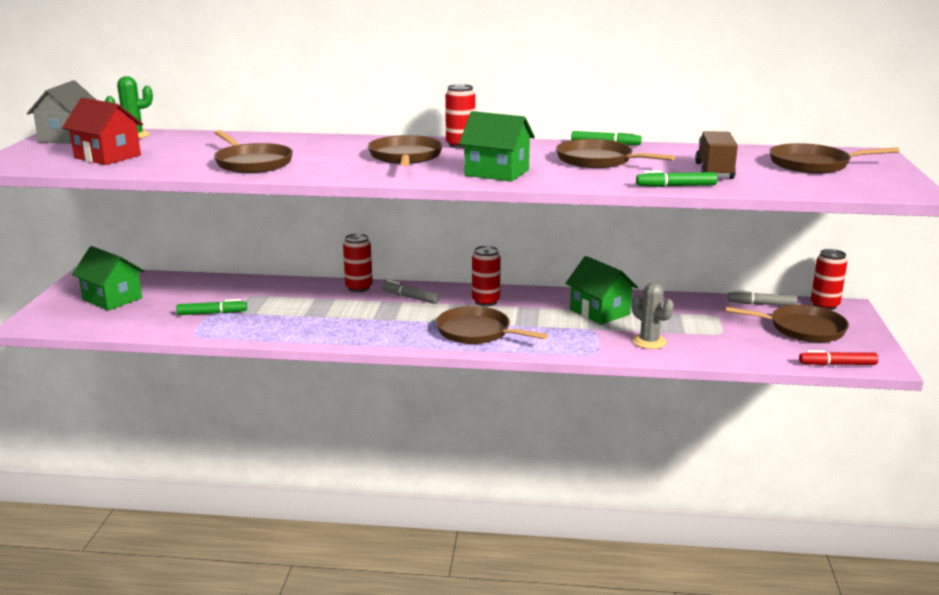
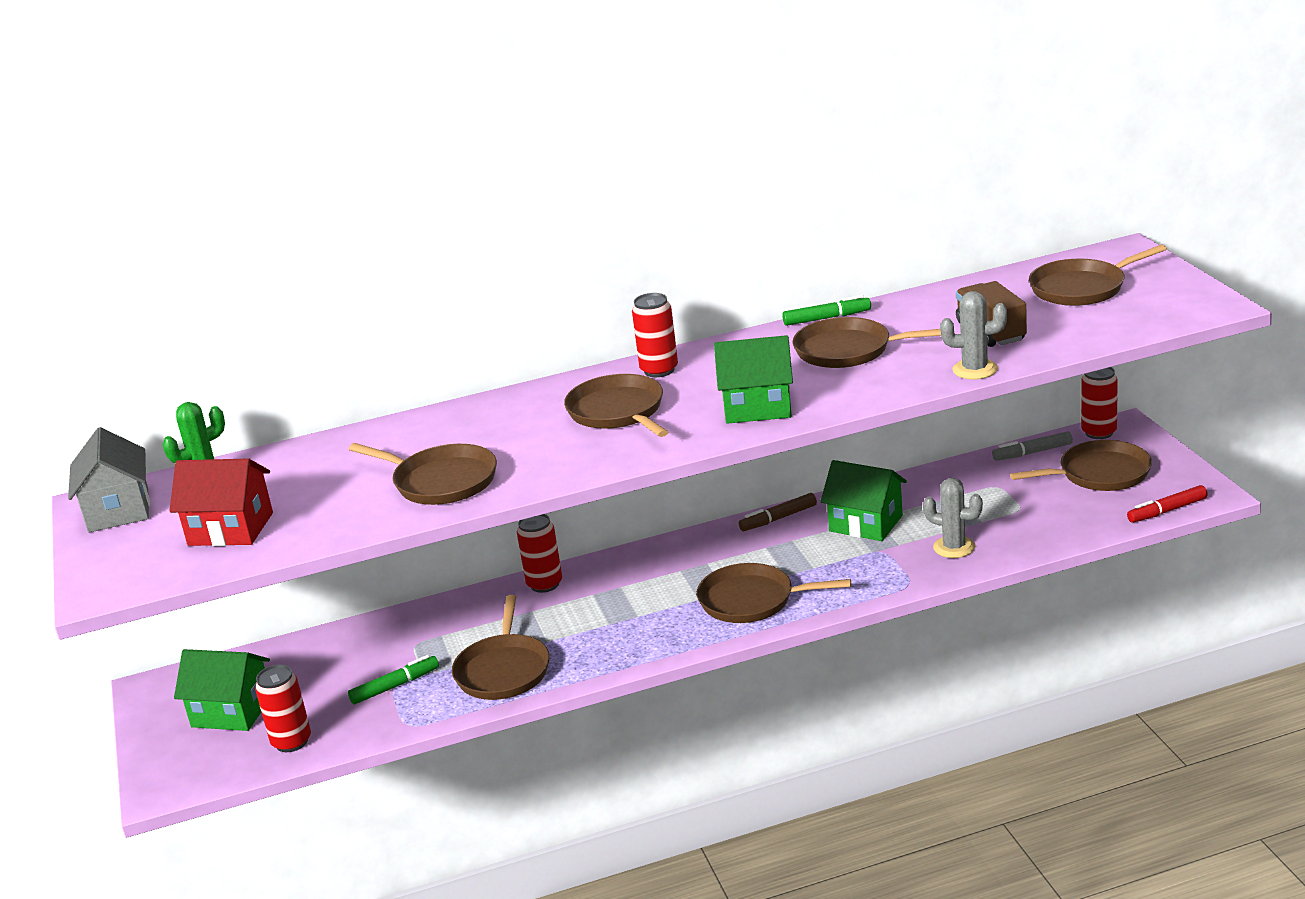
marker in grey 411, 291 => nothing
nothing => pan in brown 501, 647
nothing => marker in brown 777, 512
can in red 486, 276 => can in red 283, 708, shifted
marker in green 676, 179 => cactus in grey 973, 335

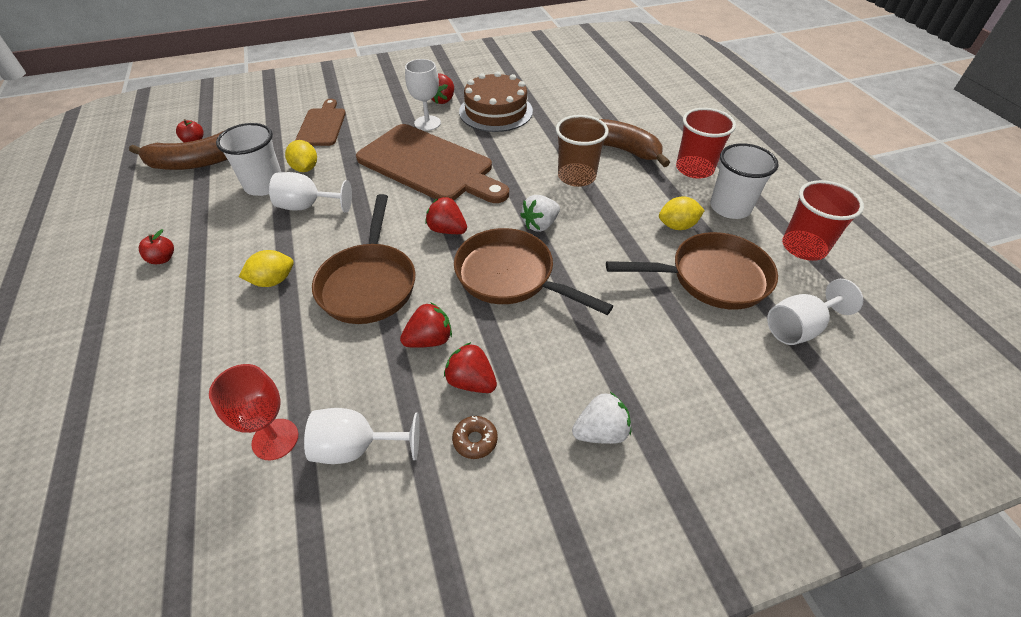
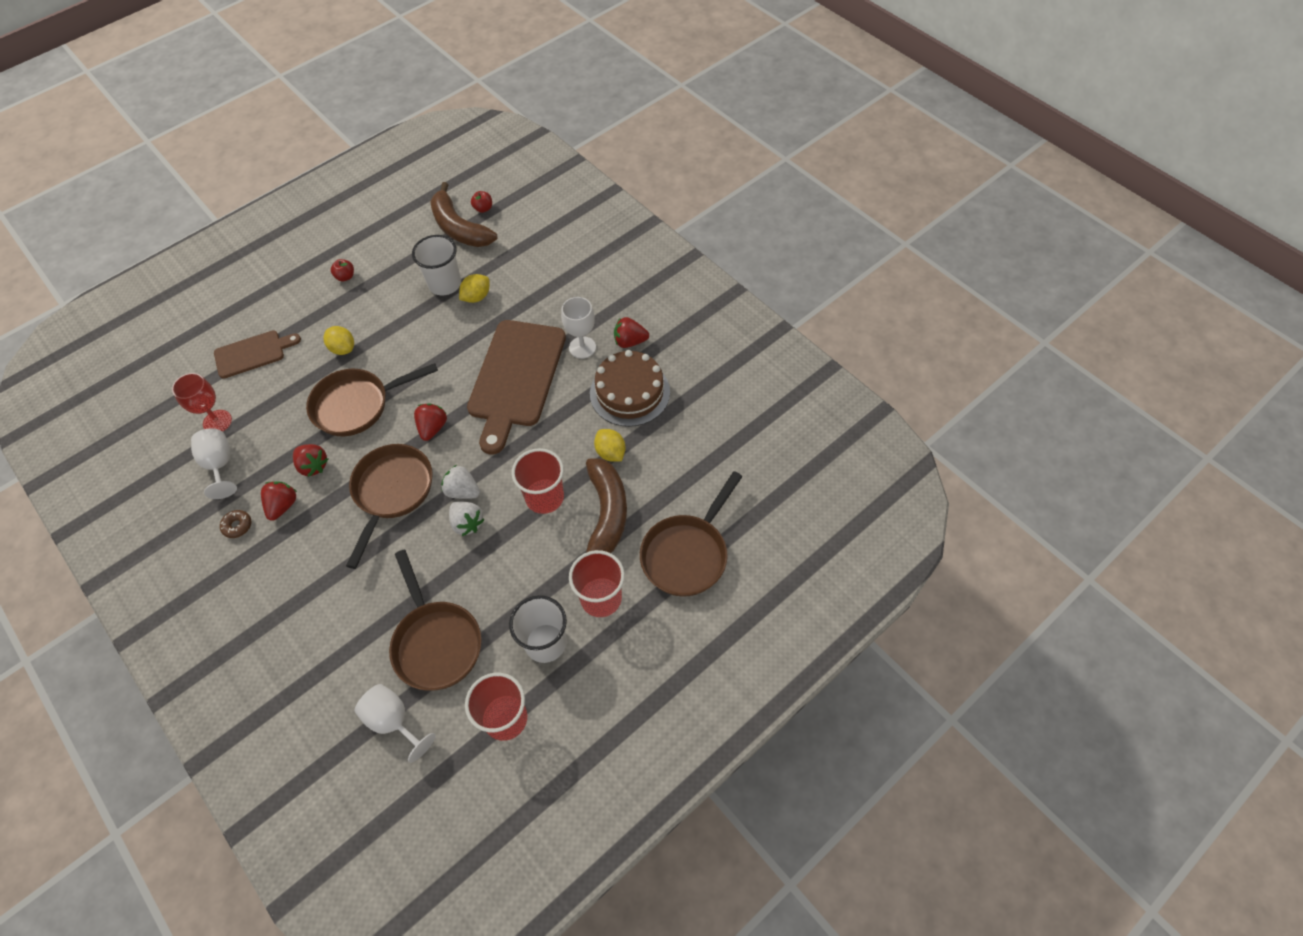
goblet in white 310, 192 => nothing
nothing => pan in brown 691, 534
cutting board in brown 320, 122 => cutting board in brown 257, 355, shifted
strawberry in white 601, 418 => strawberry in white 467, 518, shifted
lemon in yellow 682, 213 => lemon in yellow 610, 445, shifted
cup in brown 582, 151 => cup in red 538, 481

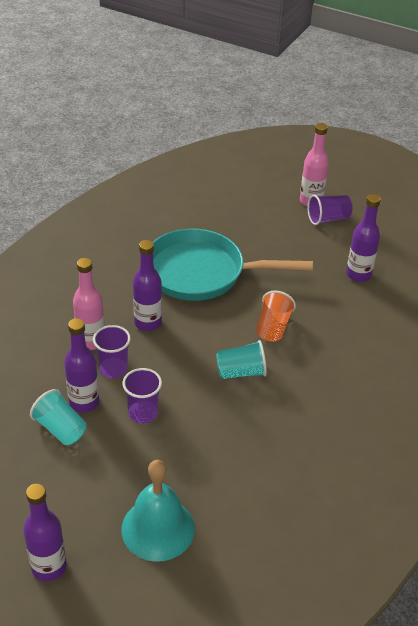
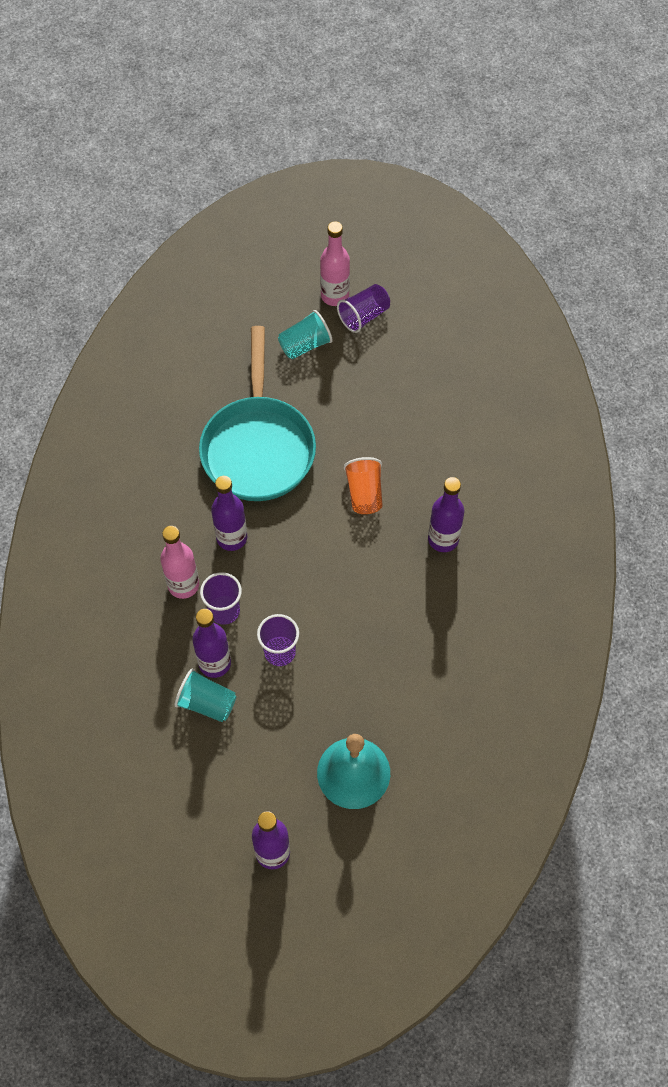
cup in turquoise 241, 359 => cup in turquoise 305, 334, shifted
bottle in purple 363, 238 => bottle in purple 446, 514, shifted
pan in turquoise 233, 264 => pan in turquoise 257, 413, 75 degrees counterclockwise

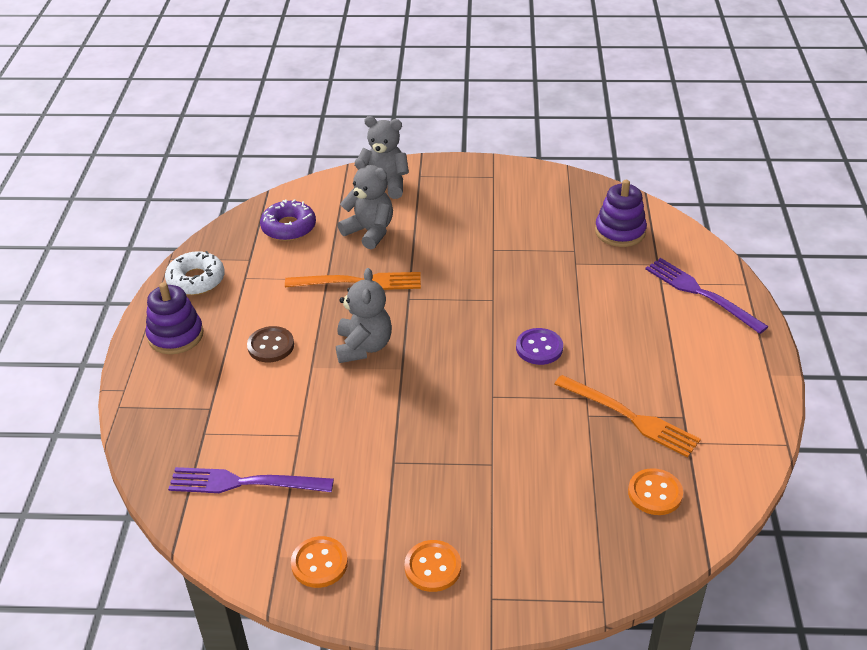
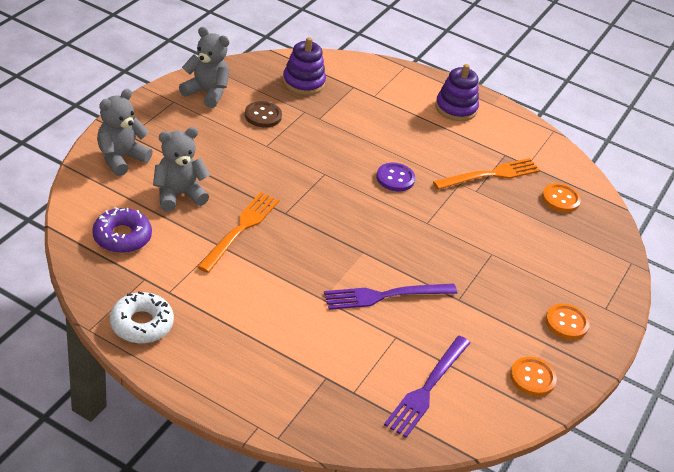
stacking toy in purple 175, 318 => stacking toy in purple 457, 92, shifted
button in brown 270, 344 => button in brown 263, 114, shifted
teddy bear in grey 364, 315 => teddy bear in grey 204, 67, shifted
fork in purple 707, 296 => fork in purple 390, 297, shifted

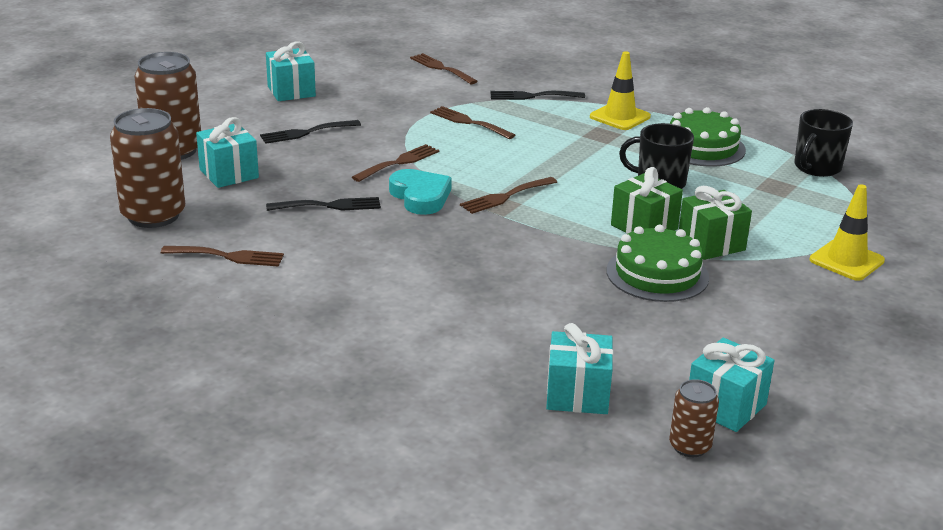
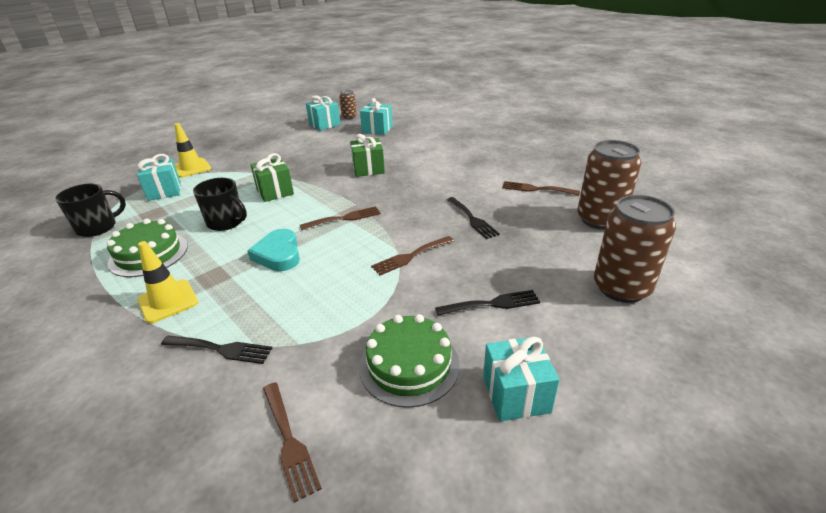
fork in brown 472, 122 => nothing
gift in turquoise 227, 152 => gift in turquoise 159, 177, shifted
heart in turquoise 420, 192 => heart in turquoise 273, 250, shifted
cake in green 658, 263 => cake in green 409, 361, shifted
gift in green 715, 223 => gift in green 367, 155, shifted
fork in black 323, 204 => fork in black 473, 218, 120 degrees counterclockwise

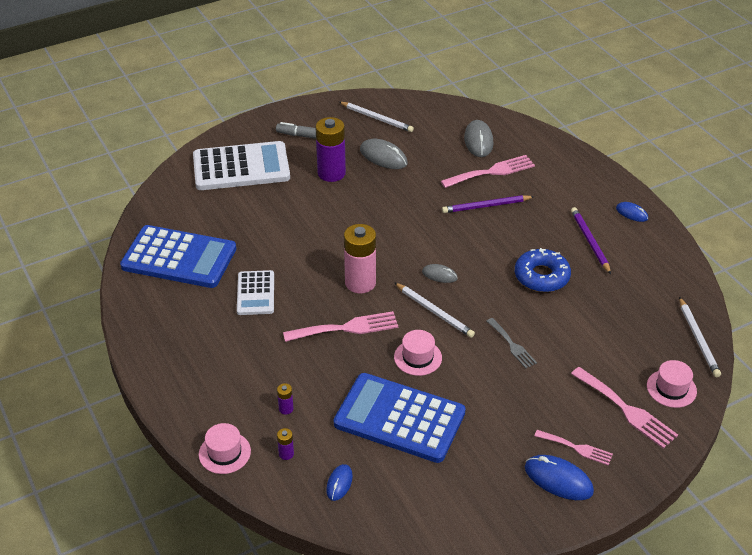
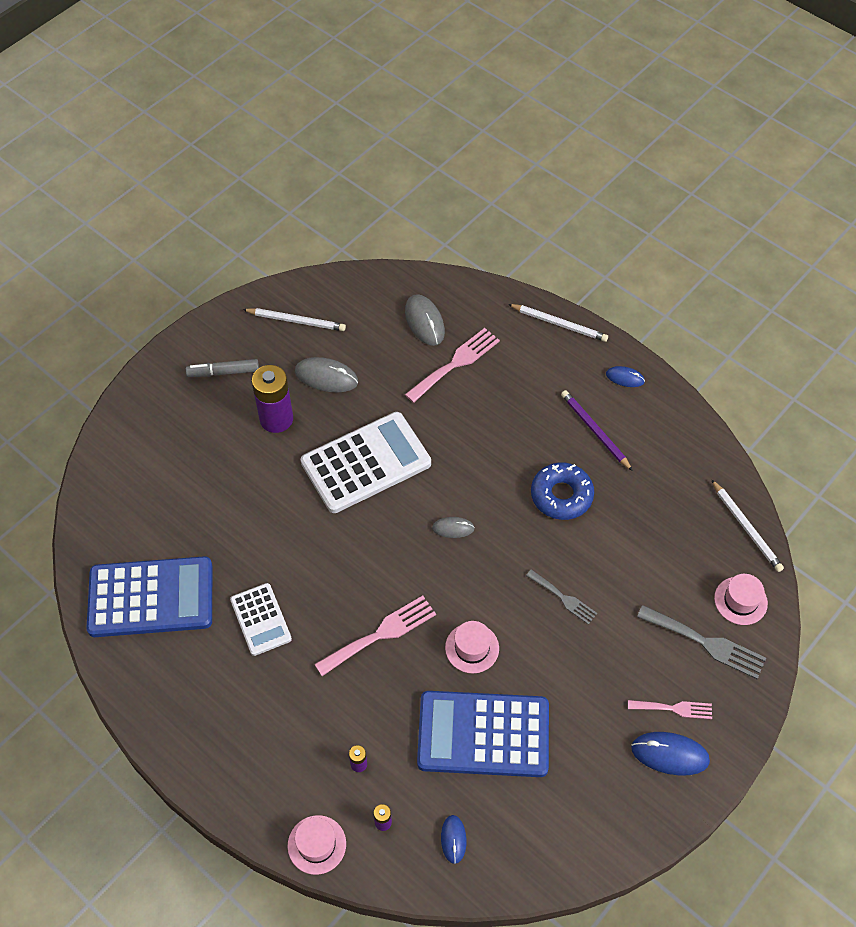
battery in pink 360, 258 => nothing
pencil in purple 488, 204 => nothing
calculator in white 241, 165 => calculator in white 366, 462, shifted
pencil in white 434, 310 => pencil in white 558, 323, shifted
fork in pink 624, 408 => fork in grey 701, 642

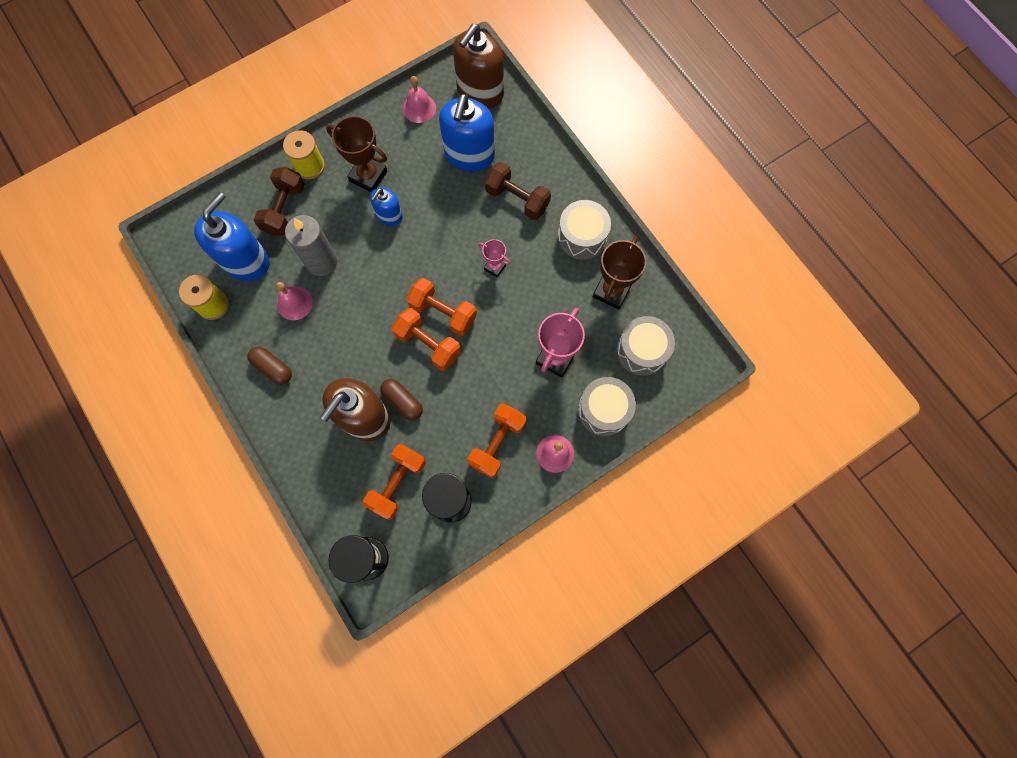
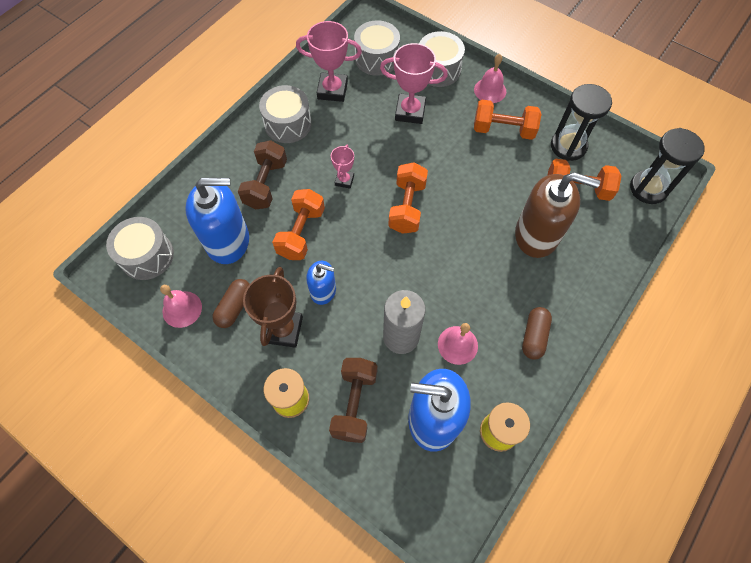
capsule in brown 401, 399 => capsule in brown 230, 303, shifted
dumbbell in orange 426, 339 => dumbbell in orange 298, 224, shifted
soap dispenser in brown 478, 66 => drum in grey 140, 248
trophy in brown 619, 273 => trophy in pink 329, 61
dumbbell in brown 279, 201 => dumbbell in brown 353, 400, 75 degrees counterclockwise

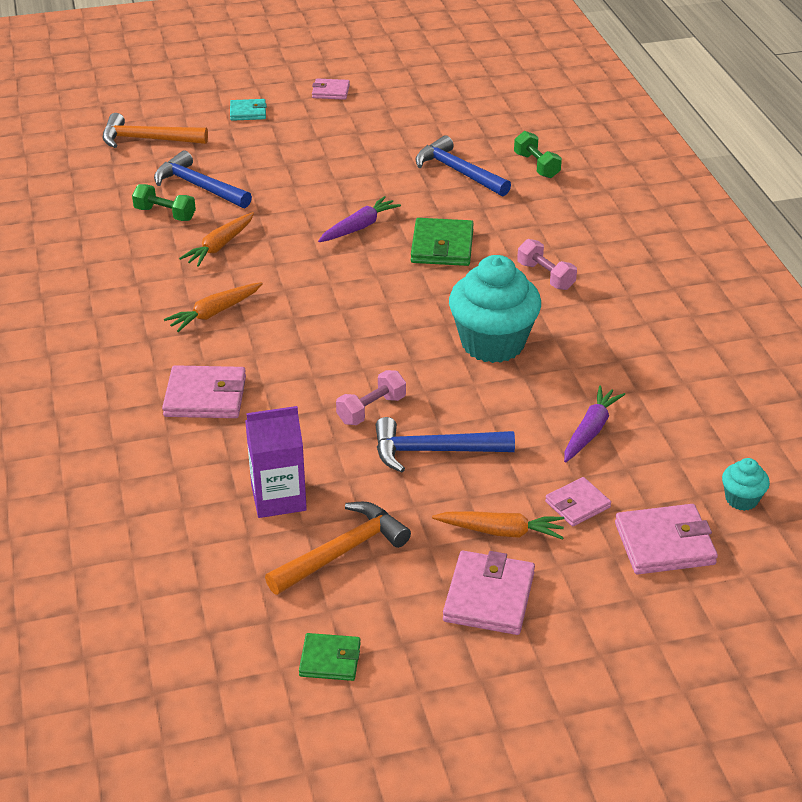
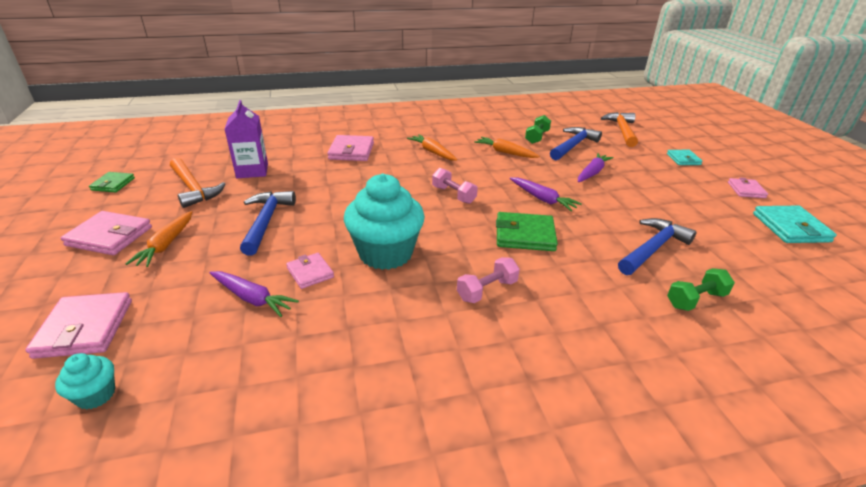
nothing => carrot in purple 596, 167
nothing => wallet in turquoise 795, 224
dumbbell in pink 371, 397 => dumbbell in pink 455, 186, shifted
wallet in pink 578, 501 => wallet in pink 310, 271, shifted

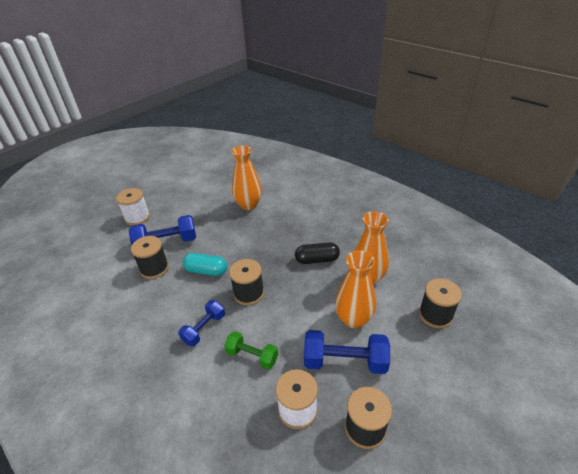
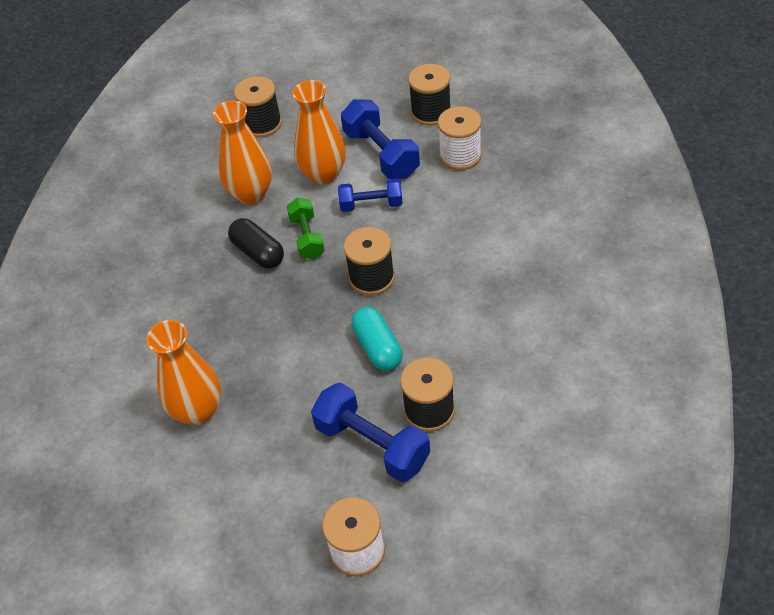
dumbbell in blue 201, 323 => dumbbell in blue 370, 195, shifted
dumbbell in green 251, 350 => dumbbell in green 305, 228, shifted

